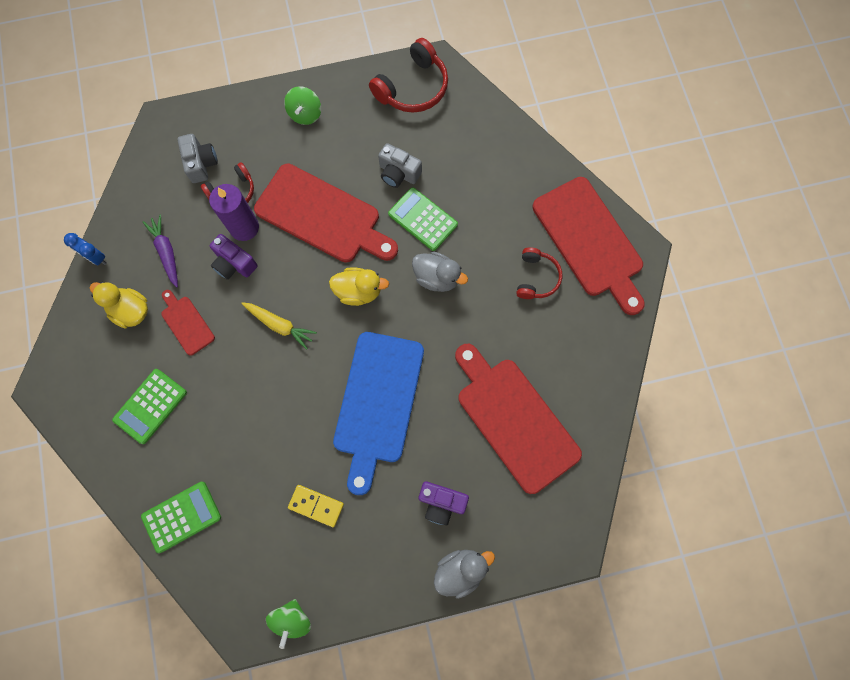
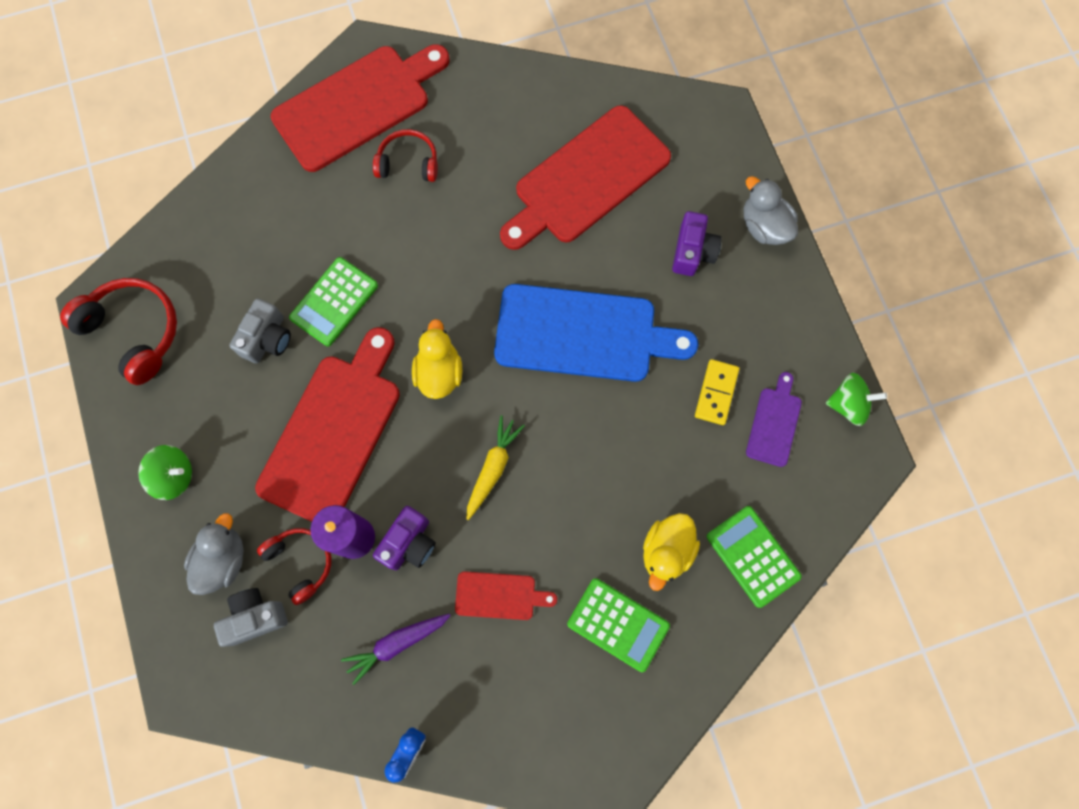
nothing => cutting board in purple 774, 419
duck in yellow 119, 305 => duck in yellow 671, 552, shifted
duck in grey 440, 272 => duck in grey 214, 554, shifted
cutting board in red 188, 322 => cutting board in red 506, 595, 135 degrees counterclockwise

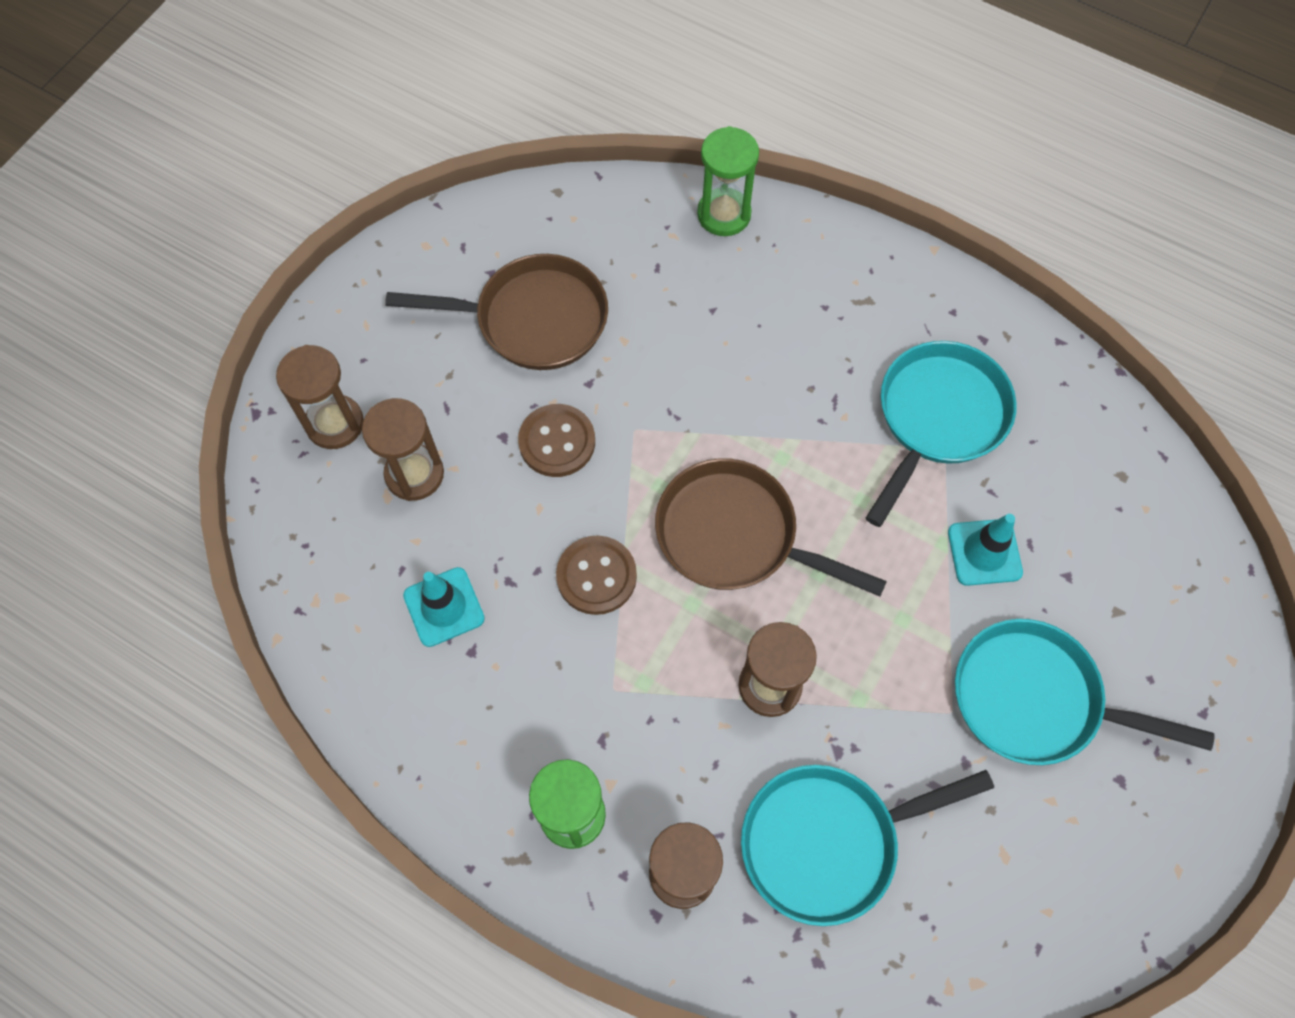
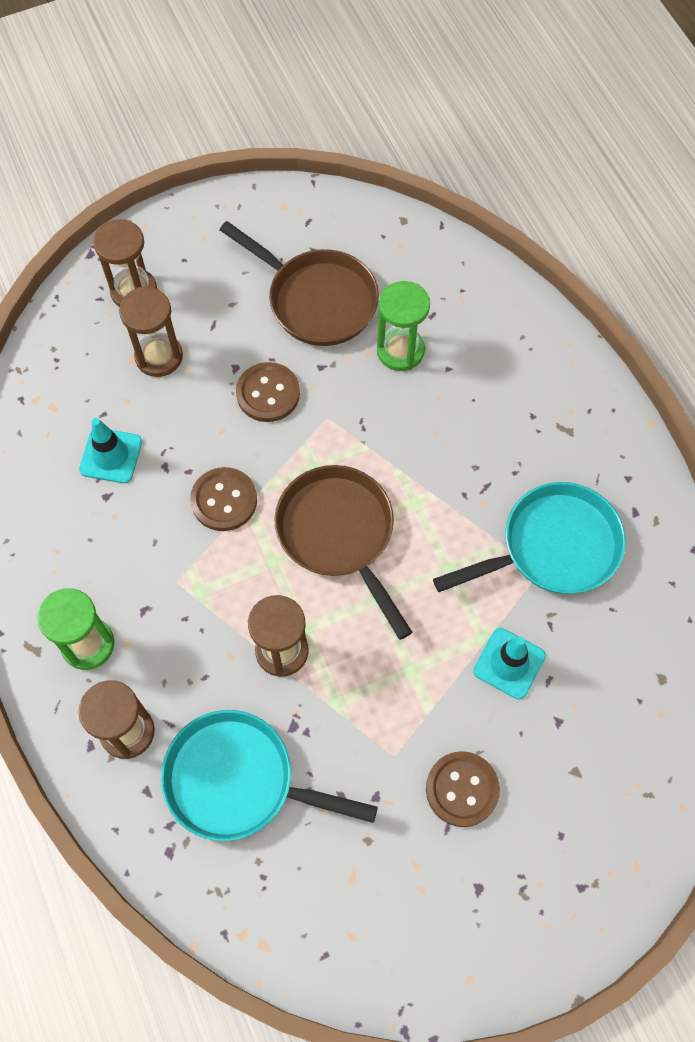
hourglass in green 728, 181 => hourglass in green 403, 326, shifted
pan in turquoise 1084, 692 => button in brown 463, 789

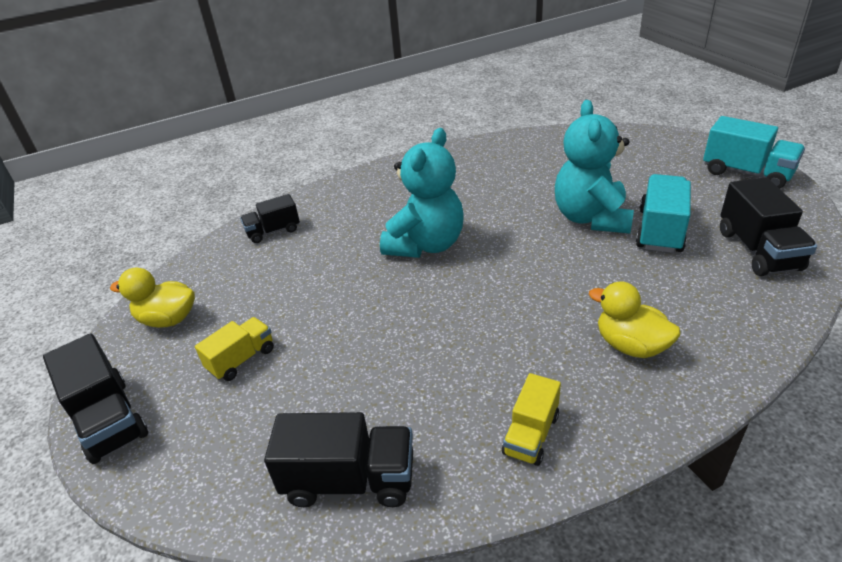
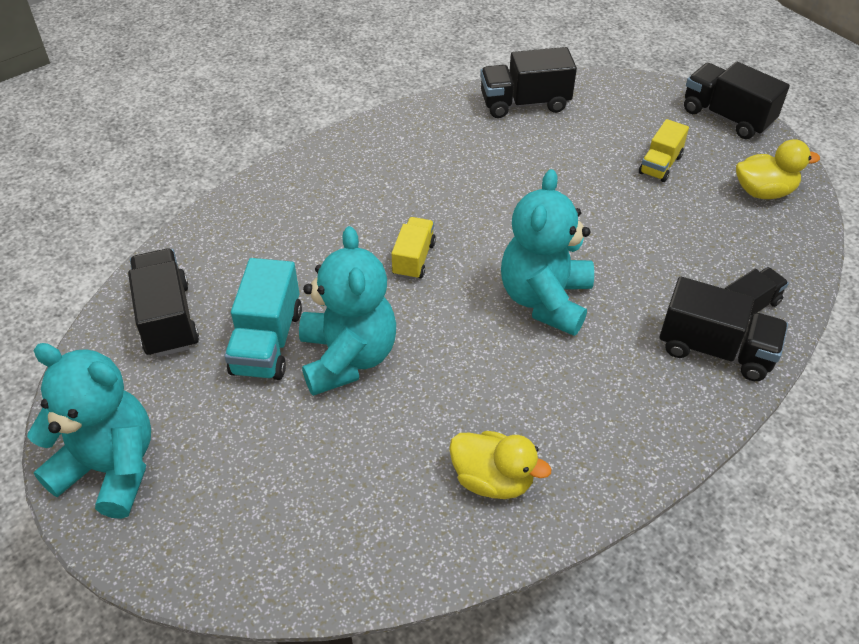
nothing => truck in black 723, 329
truck in yellow 531, 419 => truck in yellow 414, 248, shifted
duck in yellow 635, 319 => duck in yellow 500, 465, shifted
truck in turquoise 754, 152 => teddy bear in turquoise 89, 431

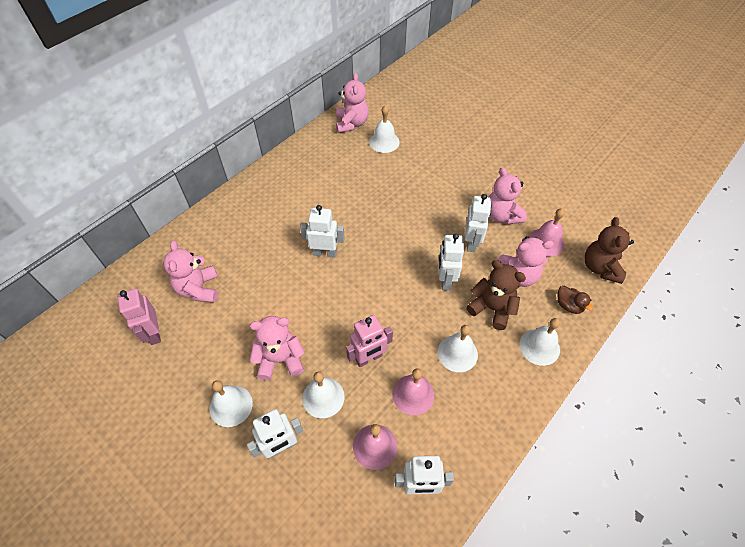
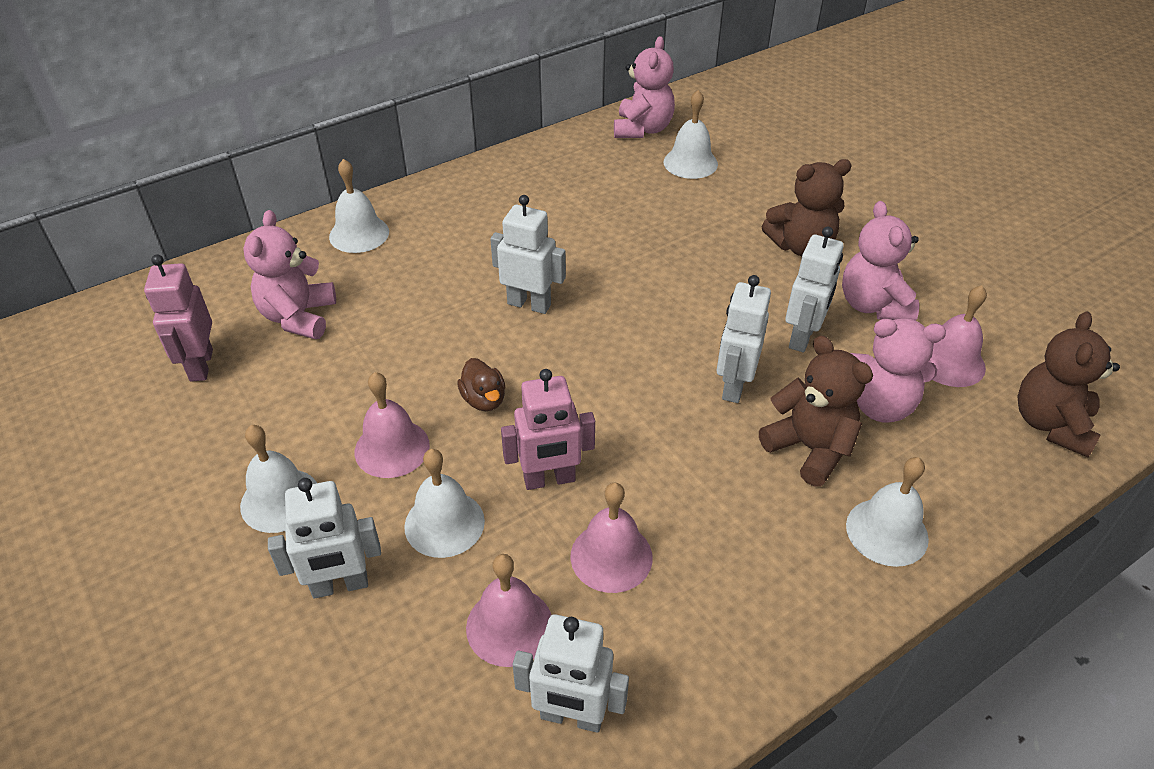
nothing => teddy bear in brown 807, 207
bell in white 458, 348 => bell in white 359, 206, shifted
duck in brown 575, 300 => duck in brown 481, 384, shifted
teddy bear in pink 277, 348 => bell in pink 392, 425

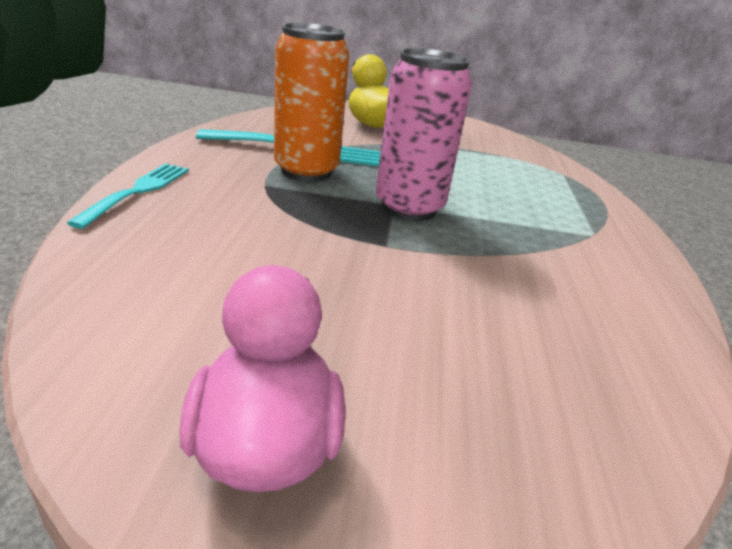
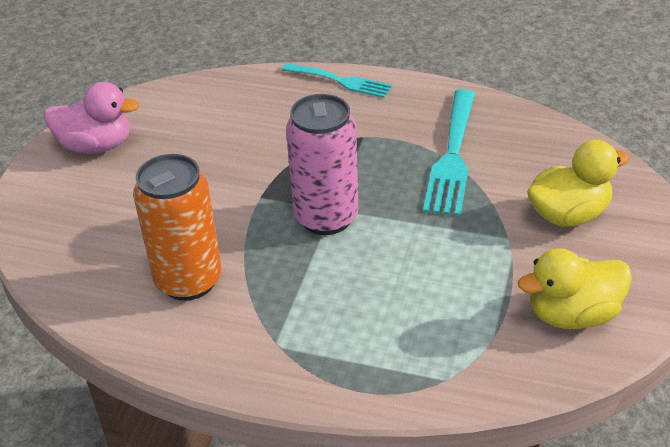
nothing => duck in yellow 575, 288
can in orange 311, 102 => can in orange 177, 227, shifted

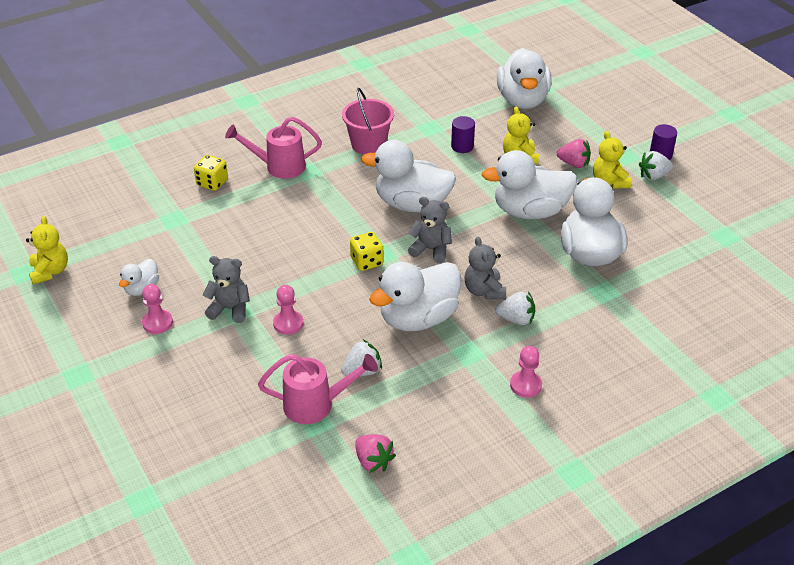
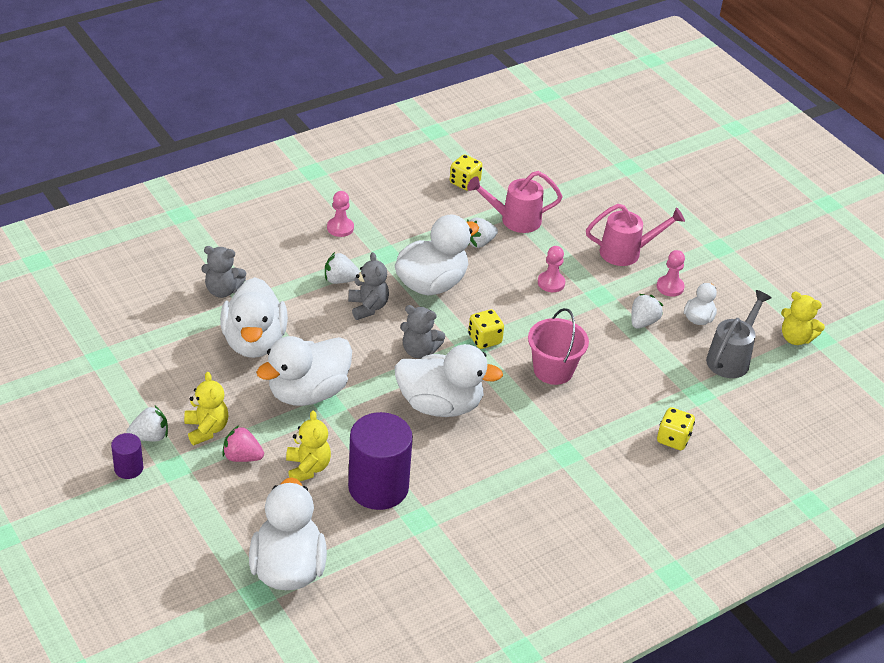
nothing => strawberry in white 647, 311
nothing => watering can in grey 738, 334
teddy bear in grey 226, 289 => teddy bear in grey 223, 272, shifted
watering can in pink 273, 148 => watering can in pink 635, 235, shifted
bucket in pink 368, 121 => bucket in pink 558, 346, shifted
strawberry in pink 375, 453 => dice in yellow 466, 172
teddy bear in yellow 47, 250 => teddy bear in yellow 803, 318, 45 degrees counterclockwise
duck in white 529, 184 => duck in white 304, 371, 150 degrees clockwise
cylinder in purple 463, 134 => cylinder in purple 380, 461, x2.11

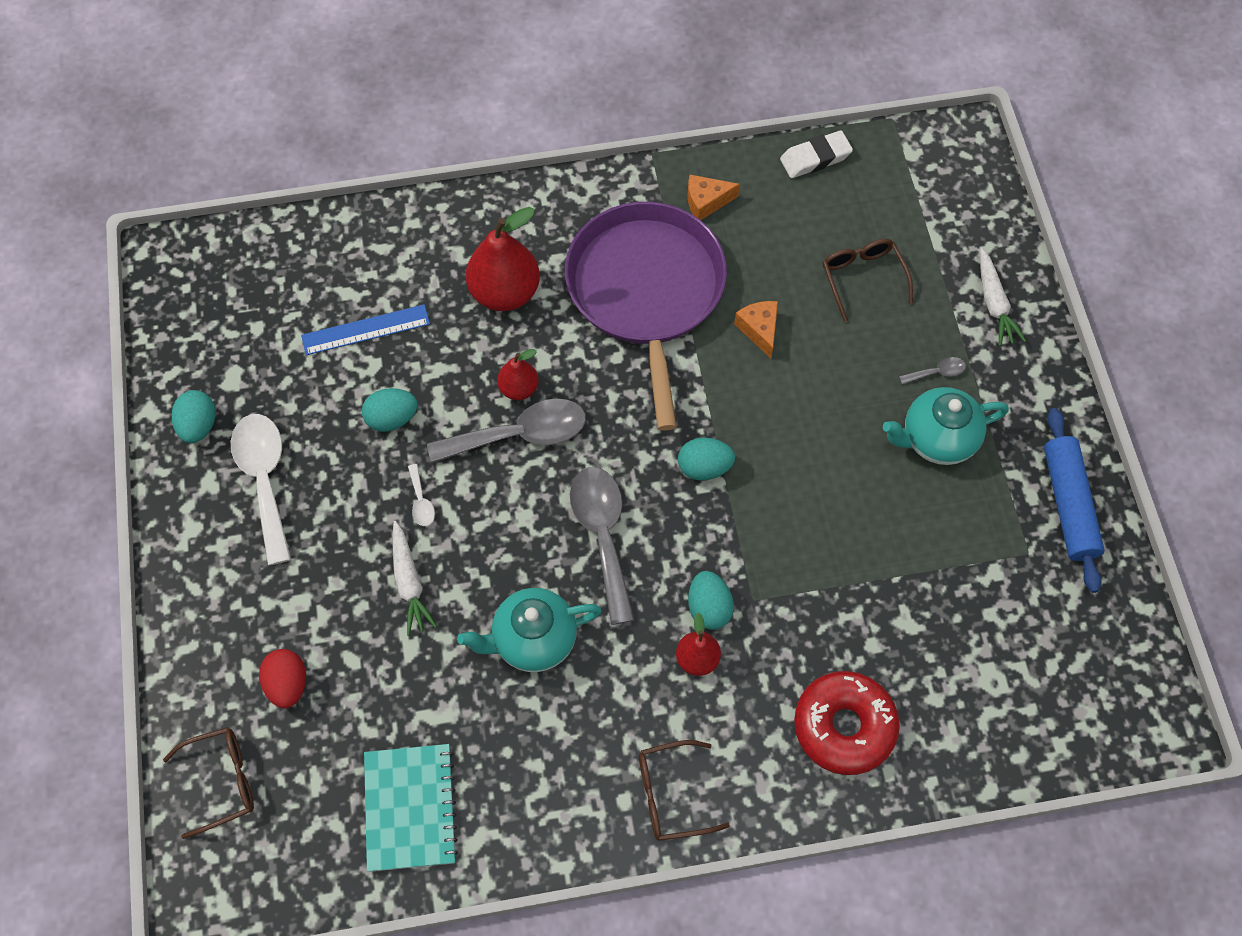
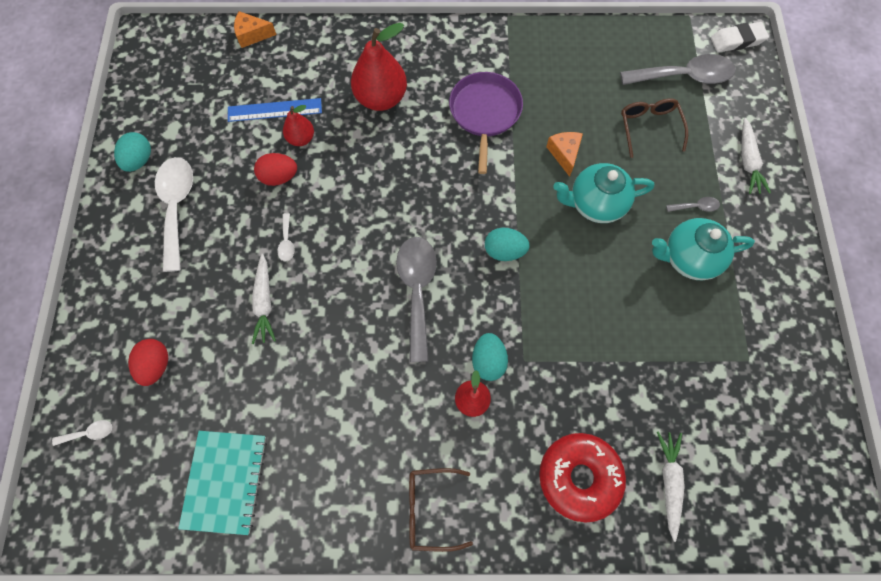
rolling pin in blue 1074, 500 => nothing
nothing => carrot in white 671, 486
spoon in grey 506, 431 => spoon in grey 677, 69, shifted
teapot in turquoise 529, 630 => teapot in turquoise 603, 193, shifted
pear in red 518, 374 => pear in red 298, 125, shifted
cheese in orange 714, 197 => cheese in orange 255, 29, shifted
eraser in white 816, 154 => eraser in white 740, 37, shifted
glasses in brown 208, 783 => spoon in white 82, 433
egg in turquoise 390, 410 => egg in red 275, 169
pan in purple 646, 316 => pan in purple 486, 123, x0.61

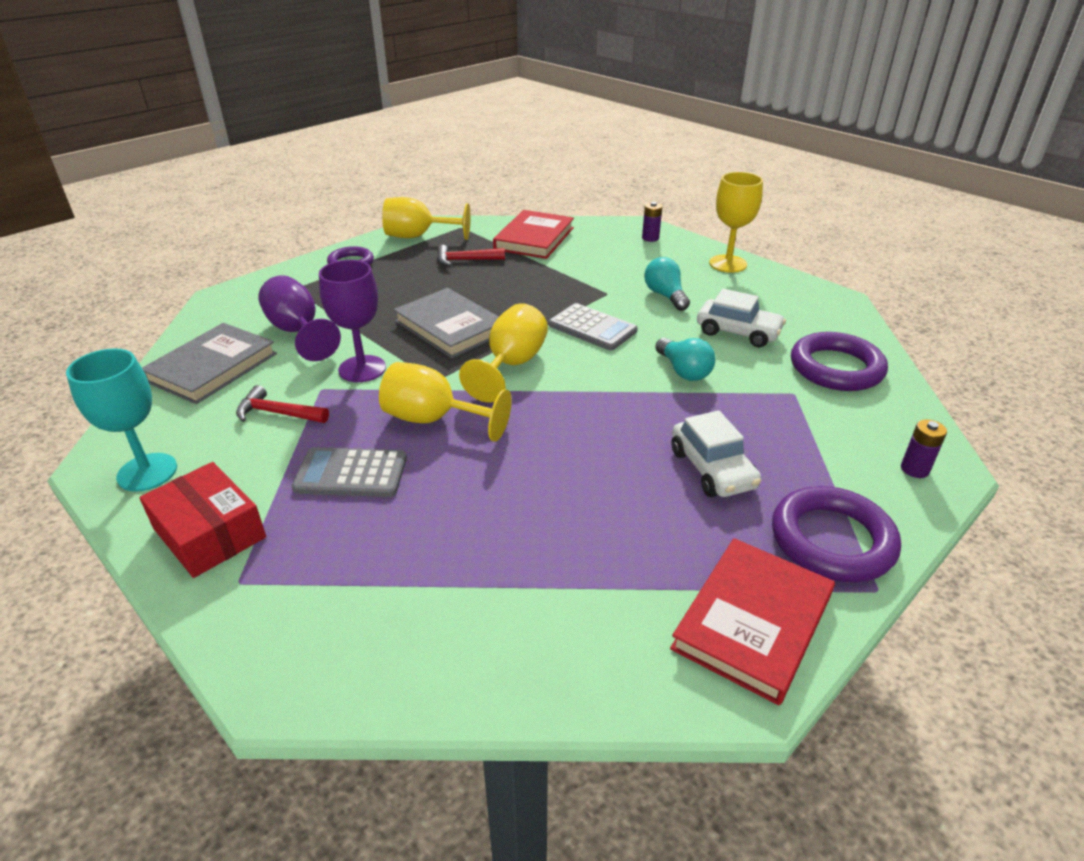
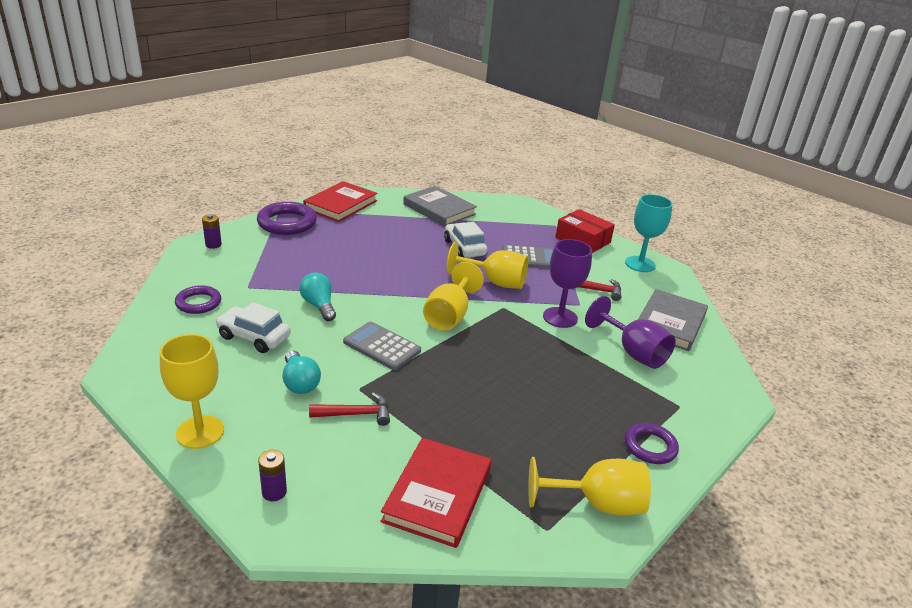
book in grey 446, 323 => book in grey 440, 206, shifted
hammer in red 471, 255 => hammer in red 349, 409, shifted
car in white 716, 453 => car in white 465, 240, shifted
ring in purple 839, 361 => ring in purple 198, 300, x0.62

